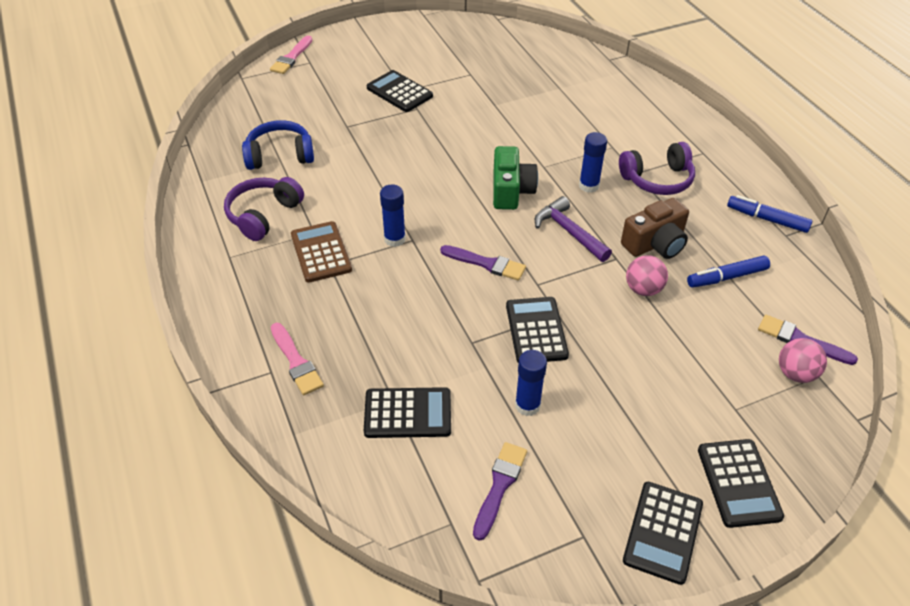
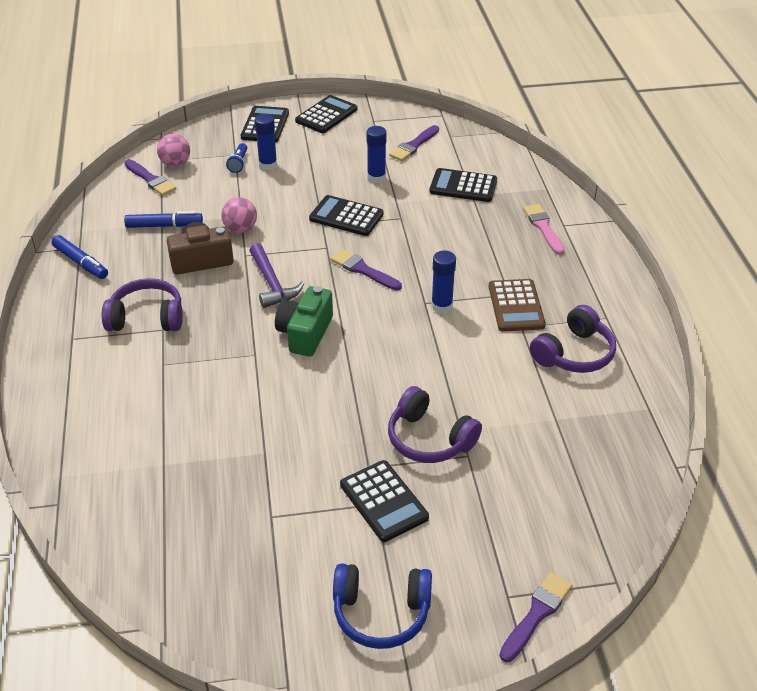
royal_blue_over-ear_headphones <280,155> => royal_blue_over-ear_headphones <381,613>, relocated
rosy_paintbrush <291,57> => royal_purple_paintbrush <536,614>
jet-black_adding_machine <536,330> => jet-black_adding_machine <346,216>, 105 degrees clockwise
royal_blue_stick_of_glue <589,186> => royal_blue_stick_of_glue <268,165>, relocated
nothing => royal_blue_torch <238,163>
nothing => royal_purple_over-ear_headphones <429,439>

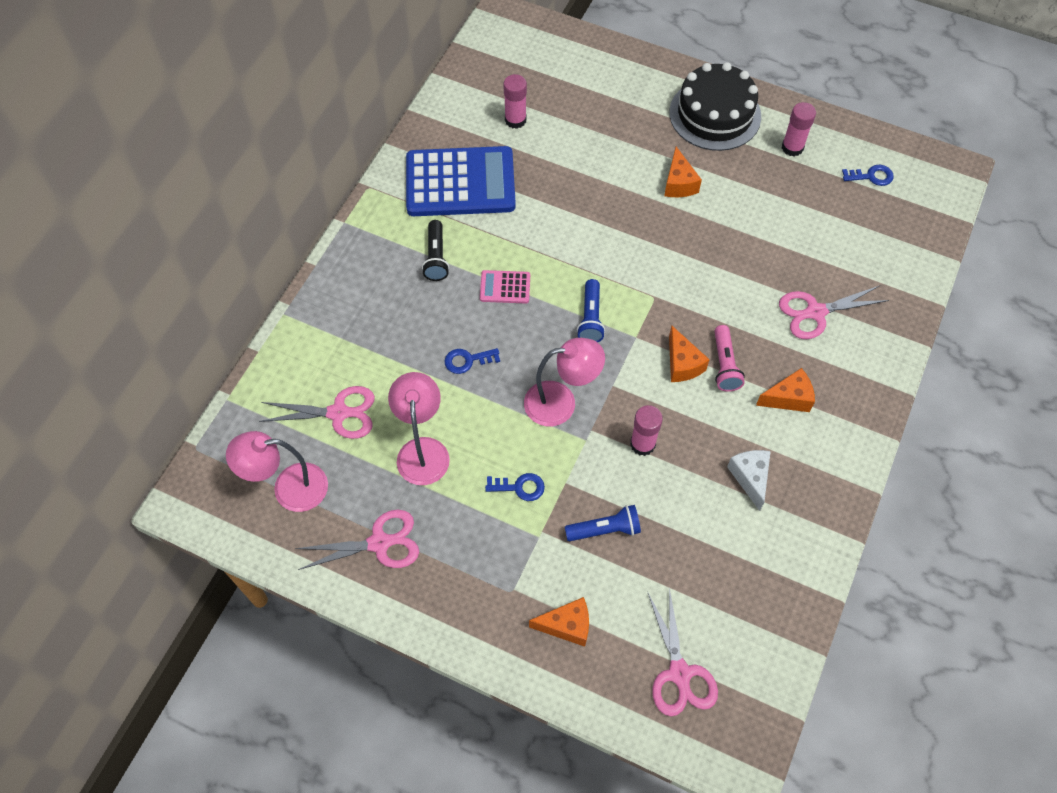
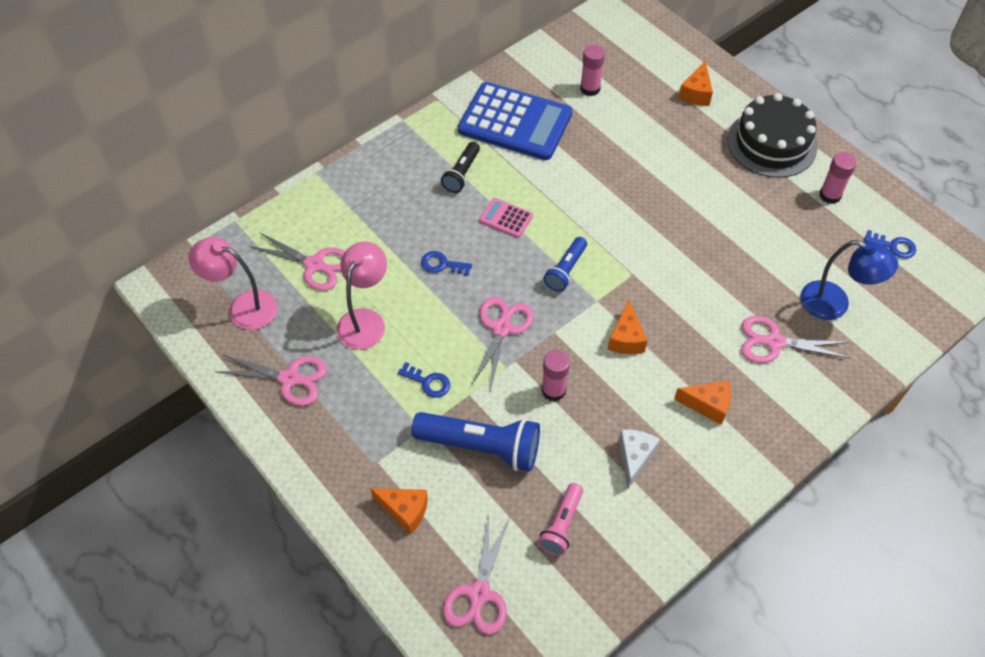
rosy_desk_lamp <561,402> => rosy_pair_of_scissors <501,328>
royal_blue_torch <605,530> => royal_blue_torch <481,447>, x1.77
bright_orange_cheese <679,183> => bright_orange_cheese <696,93>, relocated
rosy_torch <724,365> => rosy_torch <561,525>, relocated
nothing => royal_blue_desk_lamp <834,304>

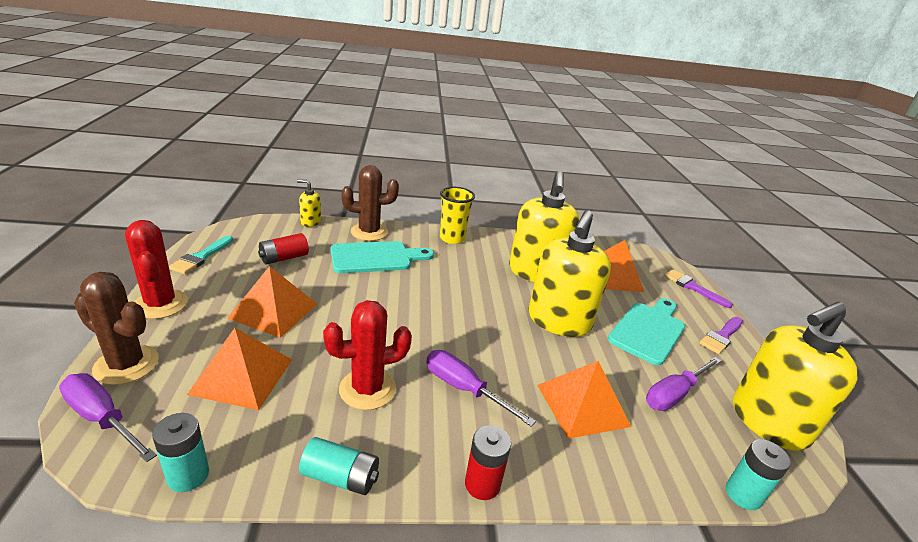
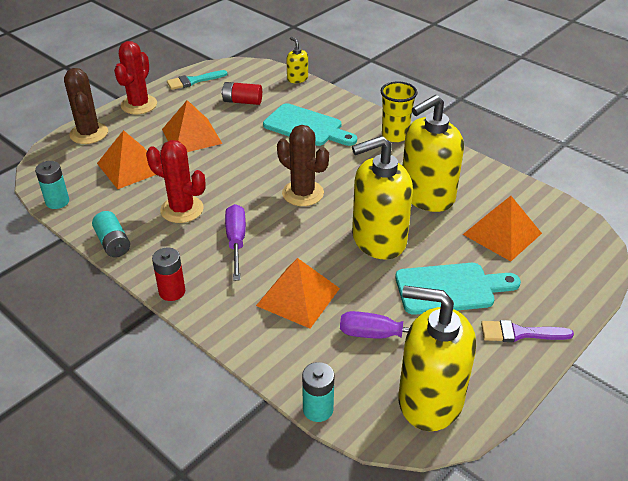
royal_purple_hand_screwdriver <102,418> => nothing
brown_prickly_plant <369,232> => brown_prickly_plant <303,193>, relocated
royal_purple_paintbrush <693,287> => nothing

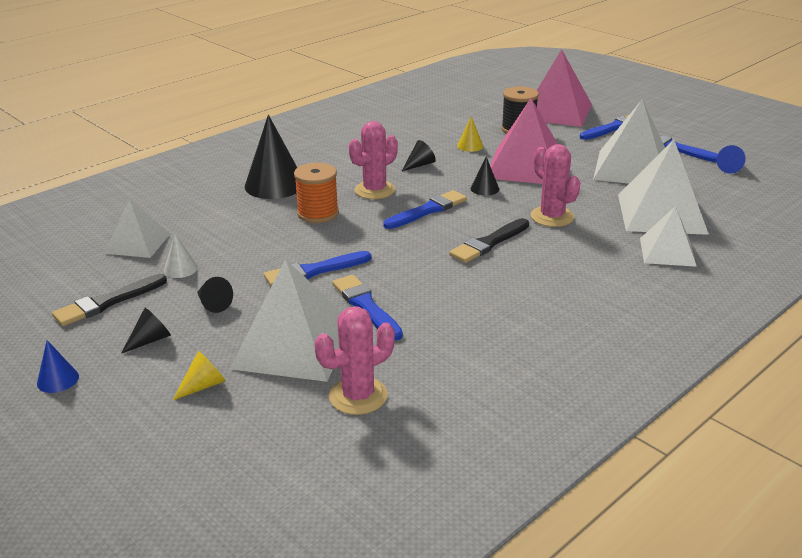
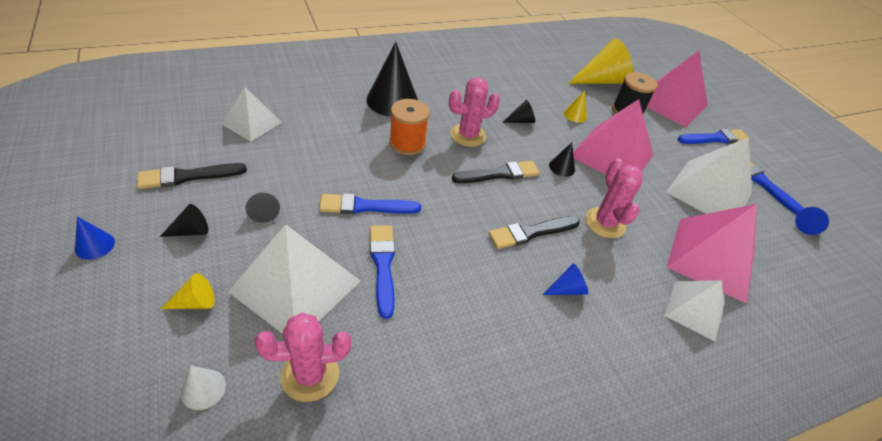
pure_white_cone <180,269> => pure_white_cone <203,389>, relocated
royal_blue_paintbrush <428,210> => jet-black_paintbrush <499,174>
pure_white_solid_pyramid <661,213> => rosy_solid_pyramid <711,258>
nothing => royal_blue_cone <567,289>
nothing => bright_yellow_cone <601,81>

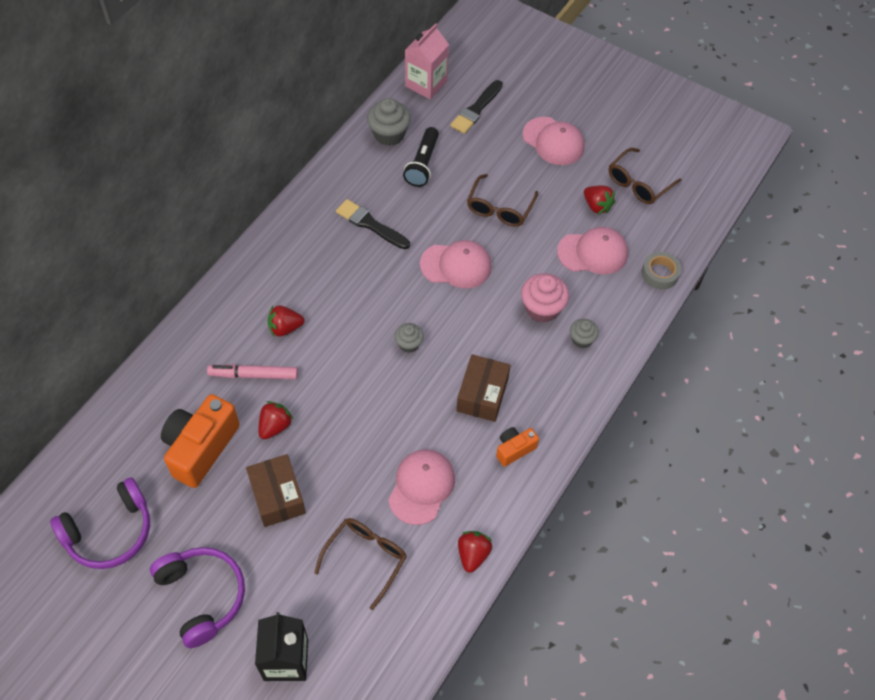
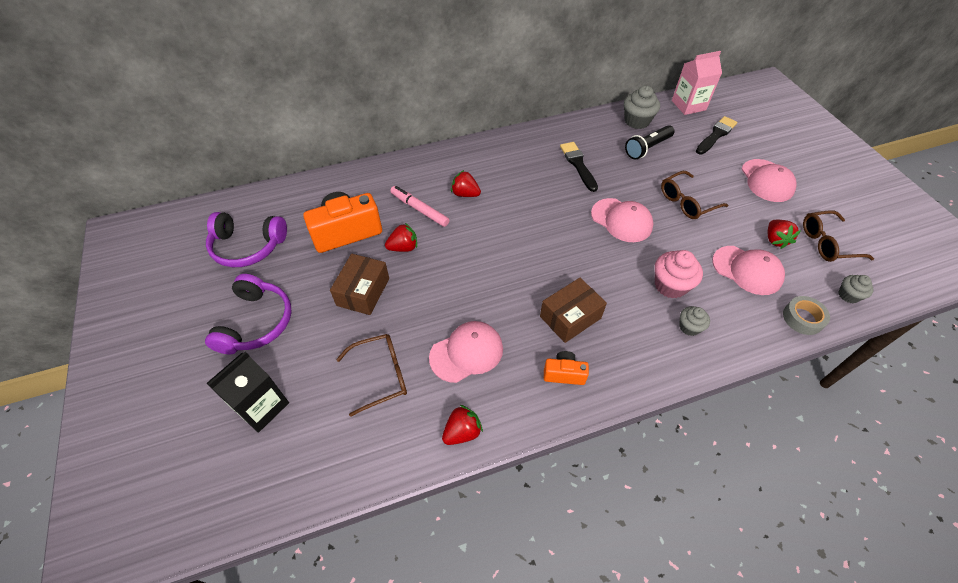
grey_muffin <409,344> => grey_muffin <848,295>, relocated
jet-black_paintbrush <476,109> => jet-black_paintbrush <716,135>, 150 degrees clockwise

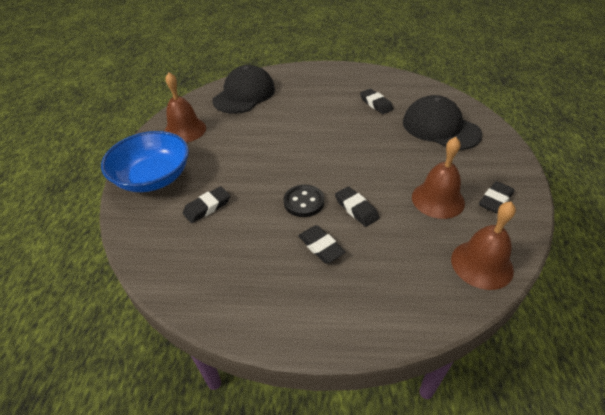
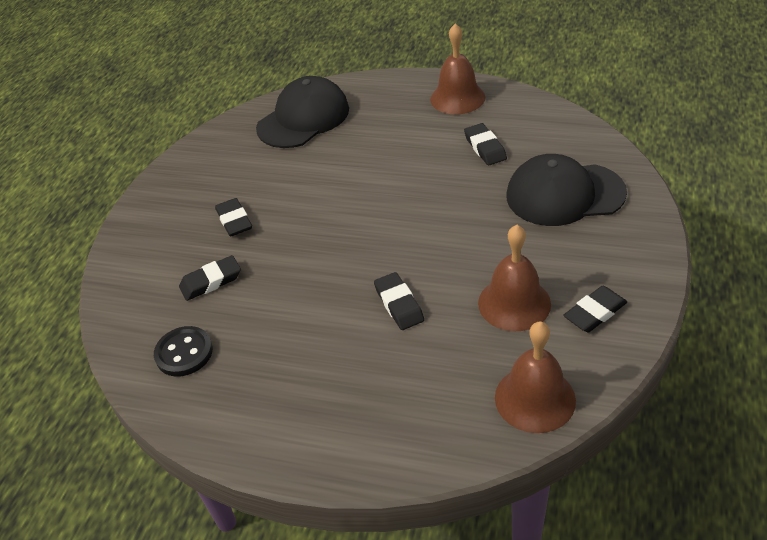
royal_blue_deep_dish <153,178> => nothing
brown_hand_bell <185,130> => brown_hand_bell <457,98>, relocated
jet-black_button <304,202> => jet-black_button <184,353>, relocated
jet-black_eraser <321,246> => jet-black_eraser <234,220>, relocated
jet-black_baseball_cap <440,128> => jet-black_baseball_cap <564,194>, 60 degrees counterclockwise

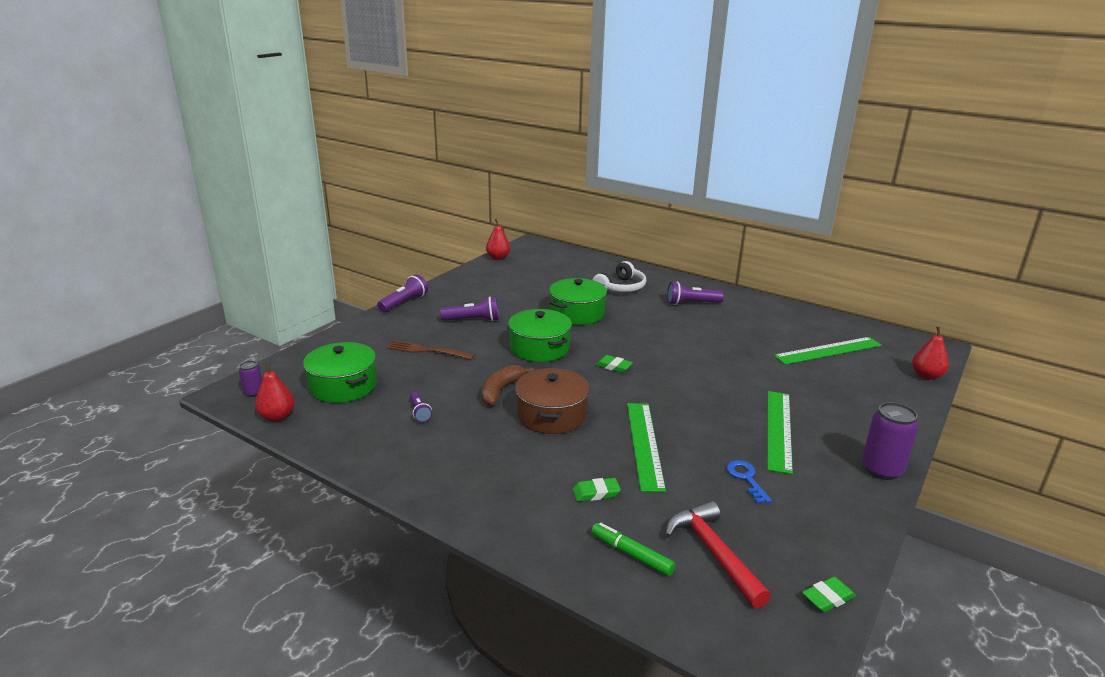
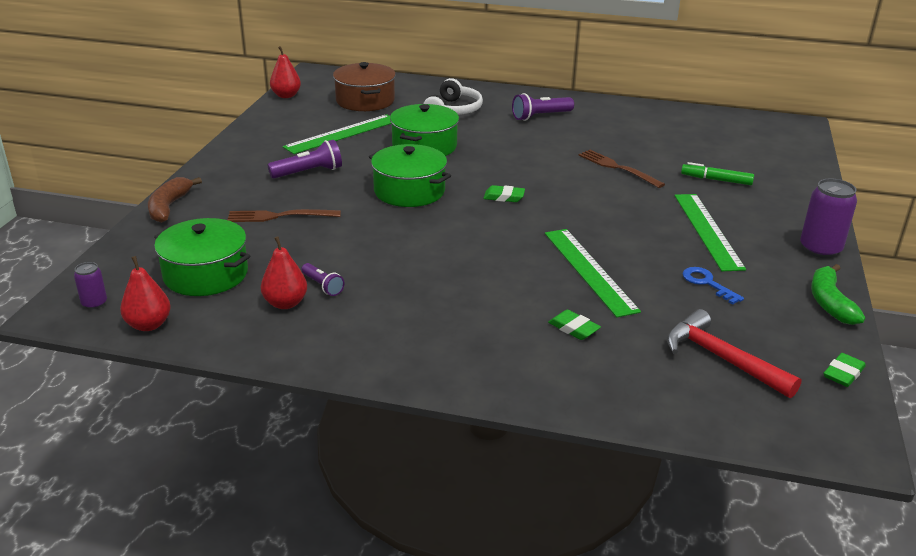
royal_purple_torch <404,303> => nothing
brown_banana <501,390> => brown_banana <169,207>, relocated
brown_cooking_pot <551,415> => brown_cooking_pot <365,101>, relocated
leaf-green_eraser <596,493> => leaf-green_eraser <573,328>, 75 degrees clockwise
leaf-green_felt_pen <631,554> => leaf-green_felt_pen <716,180>, relocated
leaf-green_straightedge <828,351> => leaf-green_straightedge <342,134>, relocated
red_pear <926,376> => red_pear <285,303>, relocated
nothing => brown_dinner_fork <617,168>
nothing => leaf-green_banana <830,302>

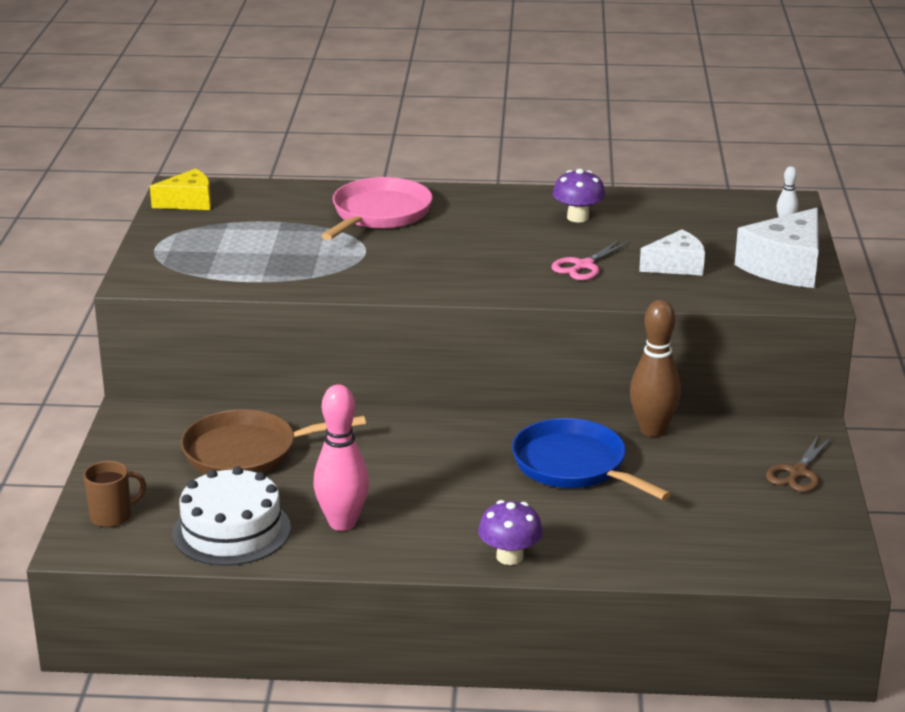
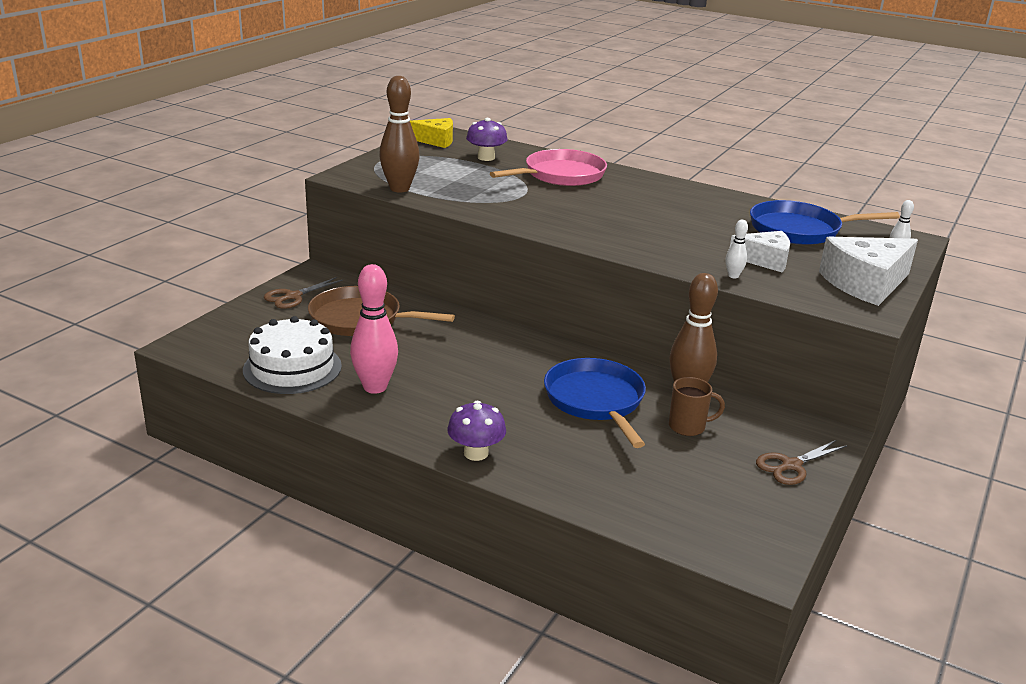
brown_mug <112,516> => brown_mug <688,427>, relocated
rosy_pair_of_scissors <584,266> => nothing
royal_purple_mushroom <578,217> => royal_purple_mushroom <486,158>, relocated
nothing => brown_pair_of_scissors <293,296>
nothing => brown_tenpin <399,189>
nothing => pure_white_tenpin <733,276>
nothing => royal_blue_skillet <799,230>

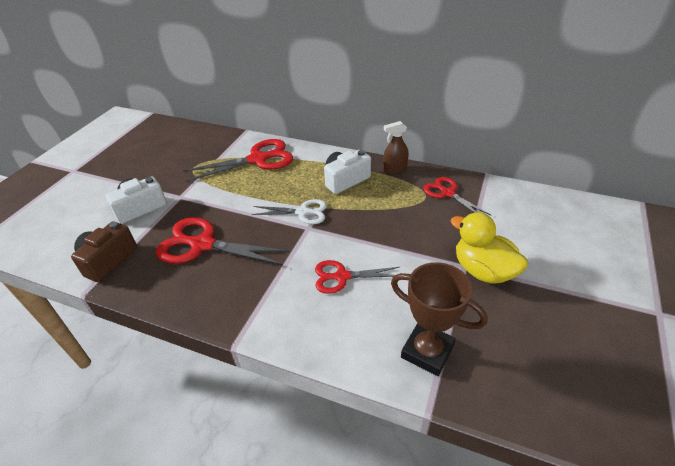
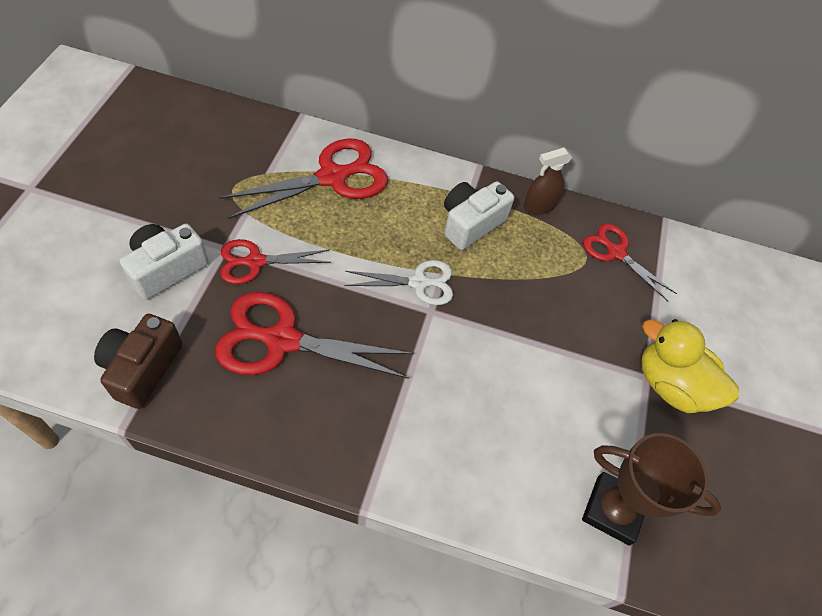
red_pair_of_scissors <342,276> => red_pair_of_scissors <255,262>, relocated

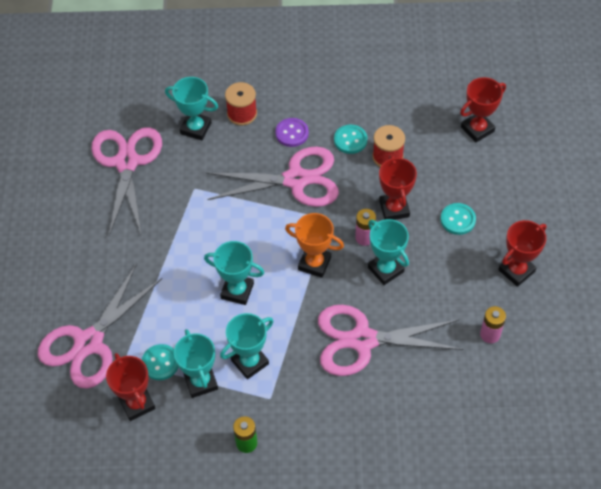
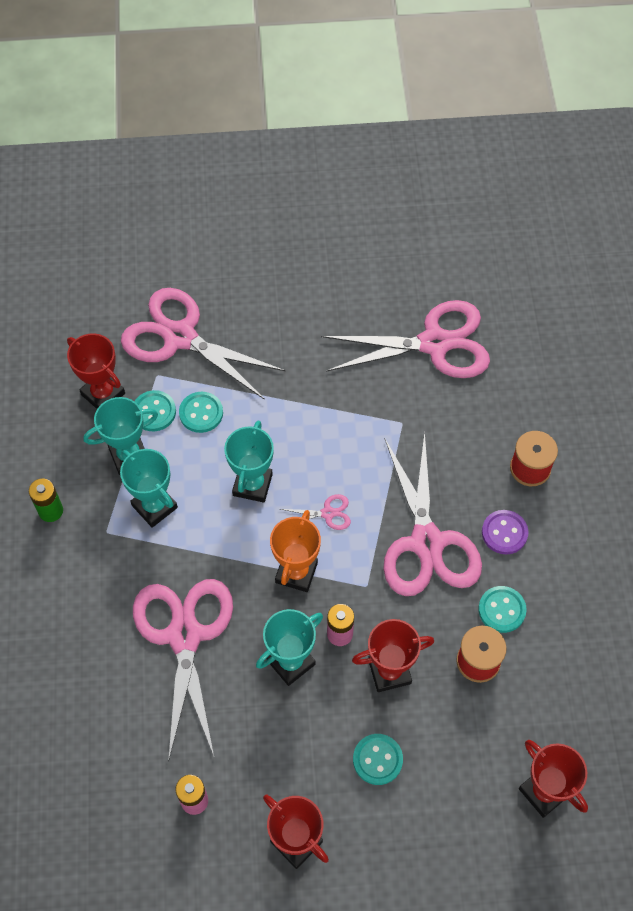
red_prize_cup <137,404> => red_prize_cup <103,394>, 75 degrees clockwise
aqua_prize_cup <196,128> => nothing
nothing => aqua_button <201,413>
nothing => rosy_pair_of_scissors <328,513>

